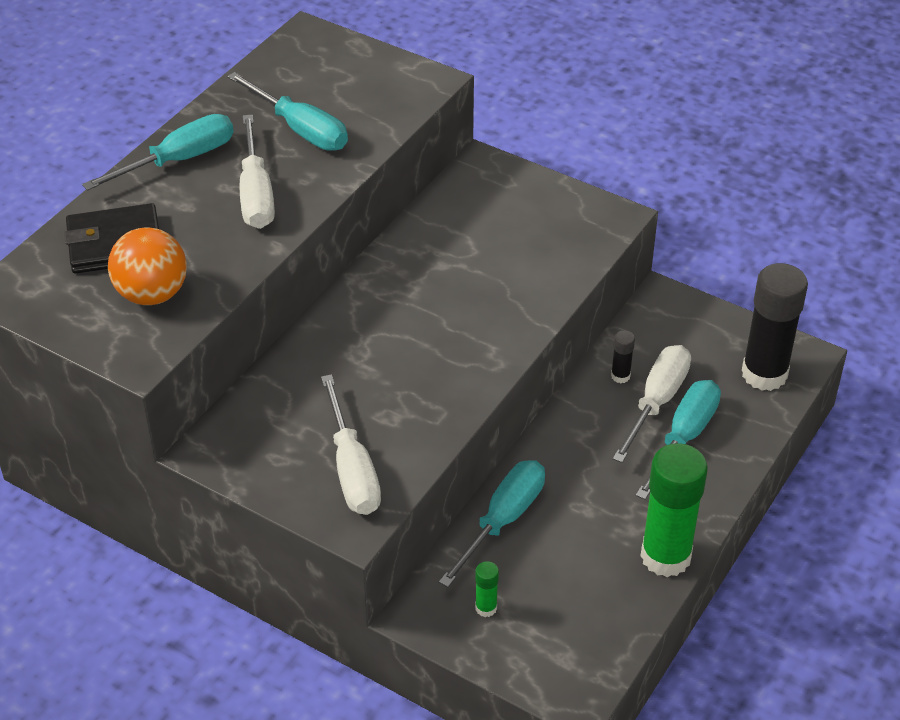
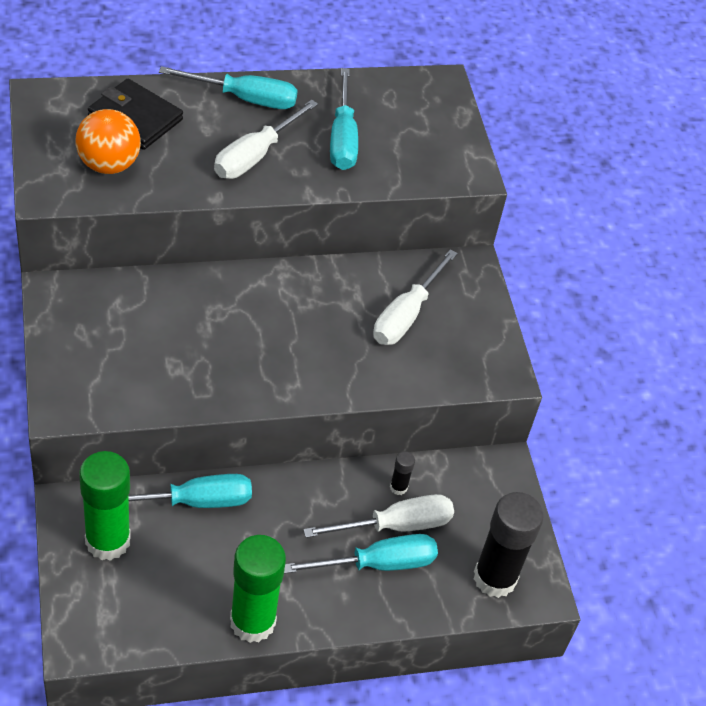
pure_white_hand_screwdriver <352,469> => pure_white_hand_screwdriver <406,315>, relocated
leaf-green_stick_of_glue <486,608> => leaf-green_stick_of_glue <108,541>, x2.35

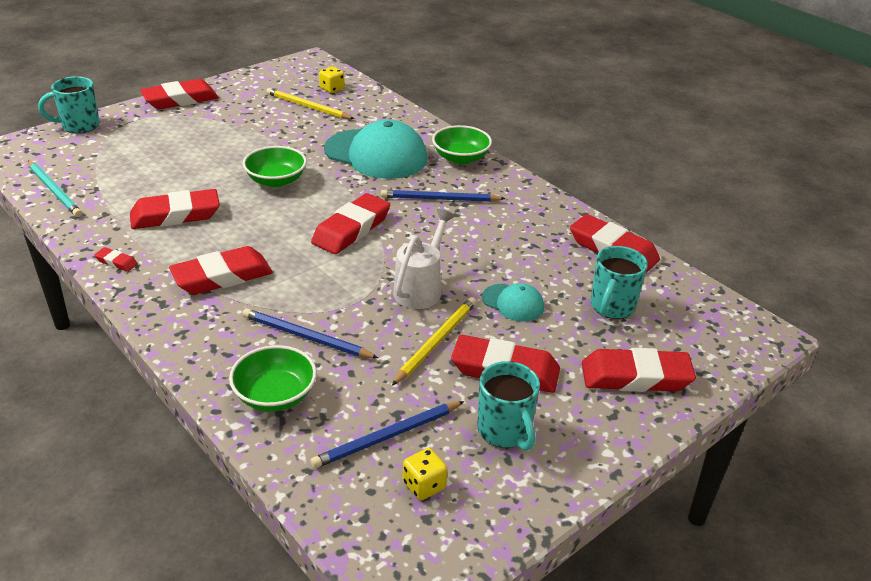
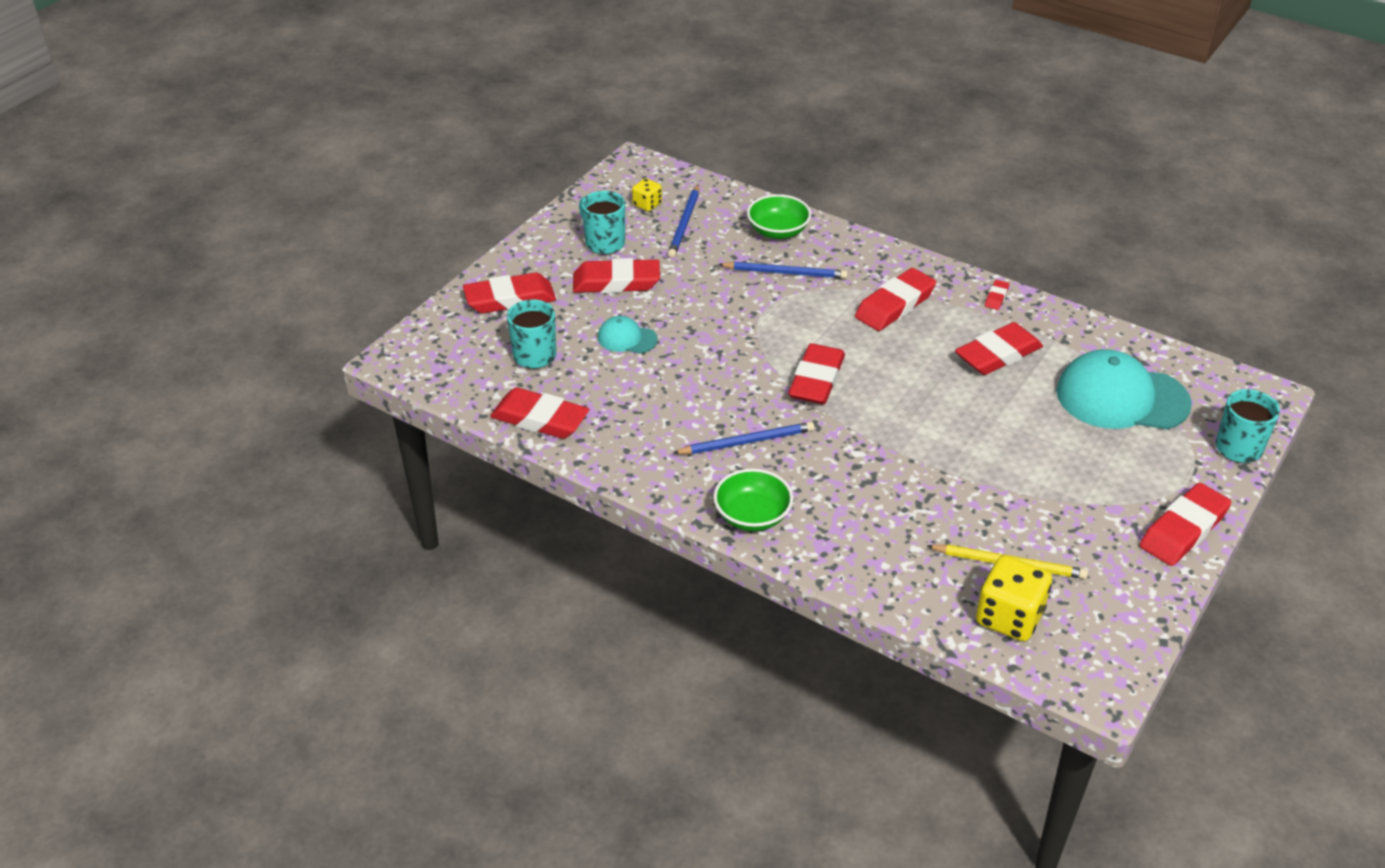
aqua_wooden_pencil <54,191> => nothing
red_eraser <116,262> => red_eraser <996,297>, 75 degrees counterclockwise
leaf-green_deep_dish <276,180> => nothing
royal_blue_wooden_pencil <387,437> => royal_blue_wooden_pencil <684,224>, 150 degrees clockwise
bright_yellow_dice <332,89> => bright_yellow_dice <1009,617>, x1.86
aqua_baseball_cap <376,154> => aqua_baseball_cap <1121,397>, relocated
bright_yellow_wooden_pencil <436,342> => nothing
pure_white_watering_pot <421,288> => nothing

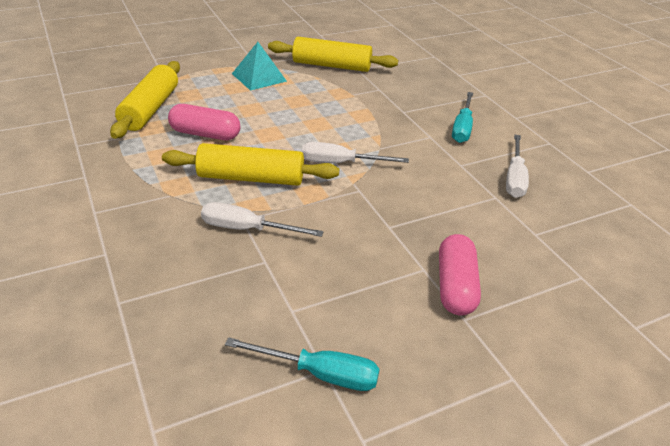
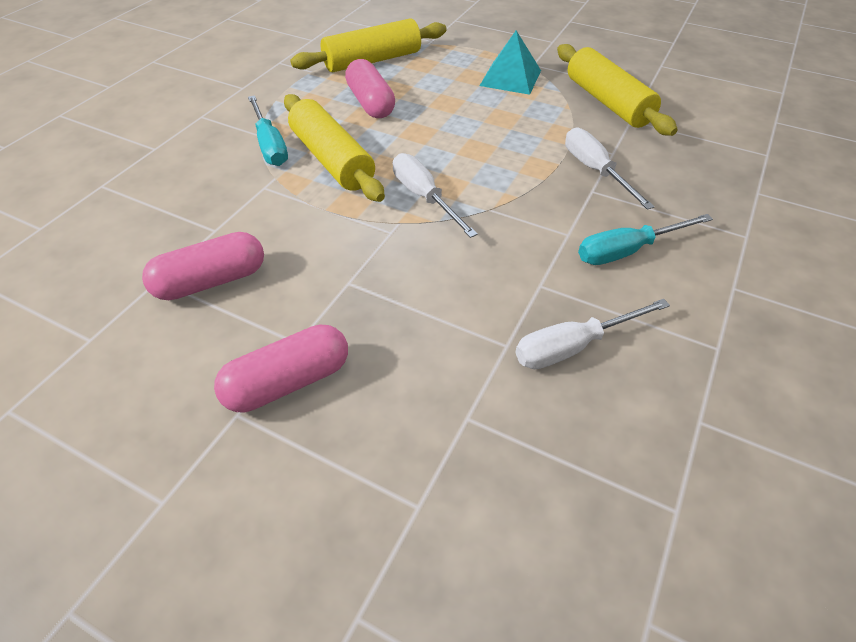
pure_white_hand_screwdriver <247,229> => pure_white_hand_screwdriver <595,171>, relocated
aqua_hand_screwdriver <320,374> => aqua_hand_screwdriver <270,145>, relocated
nothing => rosy_pill_shape <211,281>

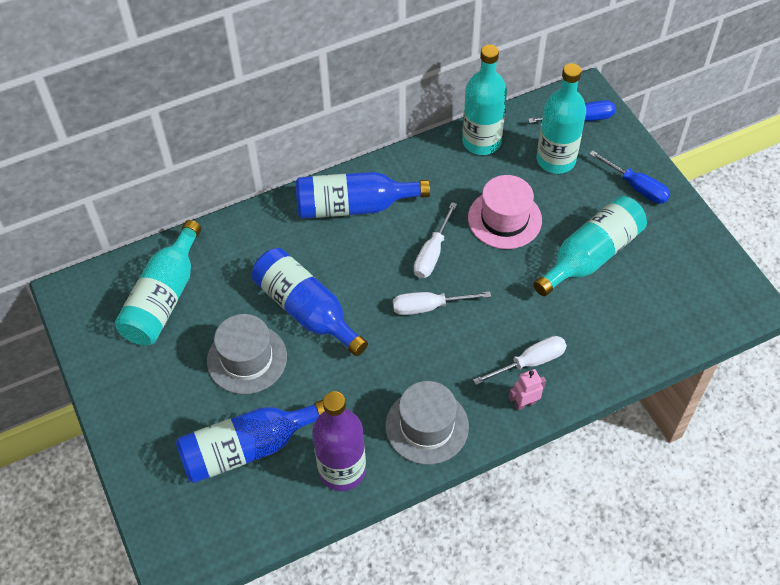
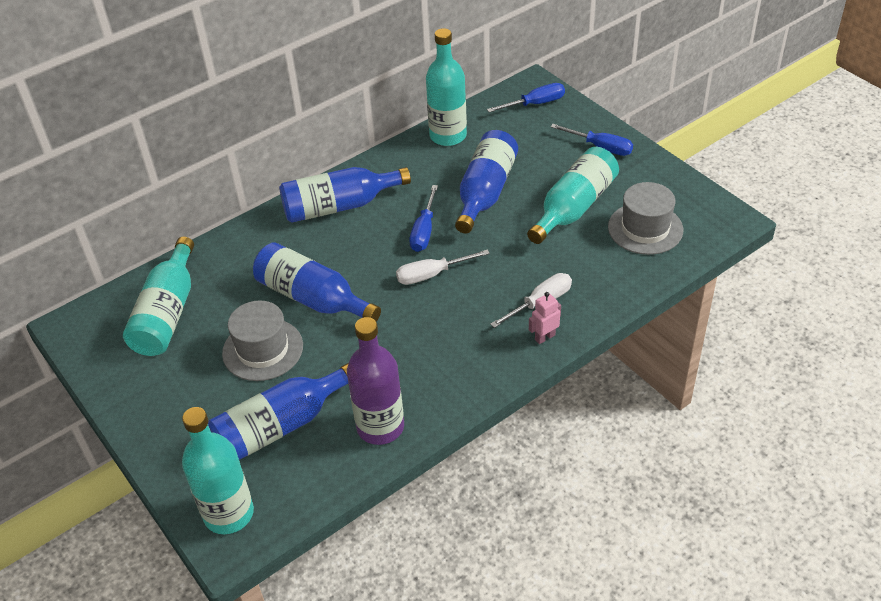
grey_hat <427,426> => grey_hat <645,228>, relocated
pure_white_hand_screwdriver <432,253> => royal_blue_hand_screwdriver <424,231>
rosy_hat <504,219> => royal_blue_flask <485,192>
aqua_flask <556,160> => aqua_flask <228,514>, relocated

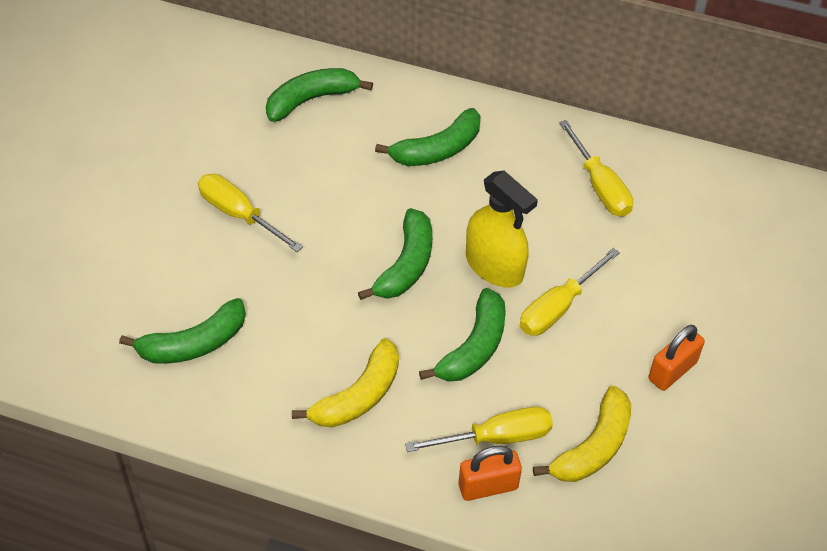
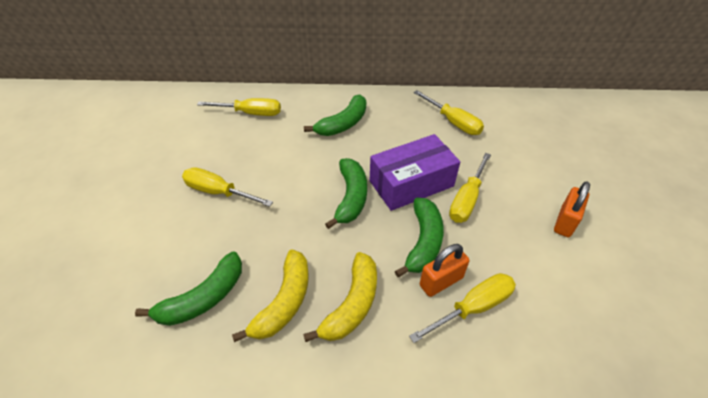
leaf-green_banana <311,99> => bright_yellow_hand_screwdriver <251,113>
bright_orange_small_lock <488,486> => bright_orange_small_lock <441,281>, relocated
bright_yellow_spray_bottle <494,266> => royal_purple_box <411,183>
bright_yellow_banana <593,447> => bright_yellow_banana <284,302>, relocated

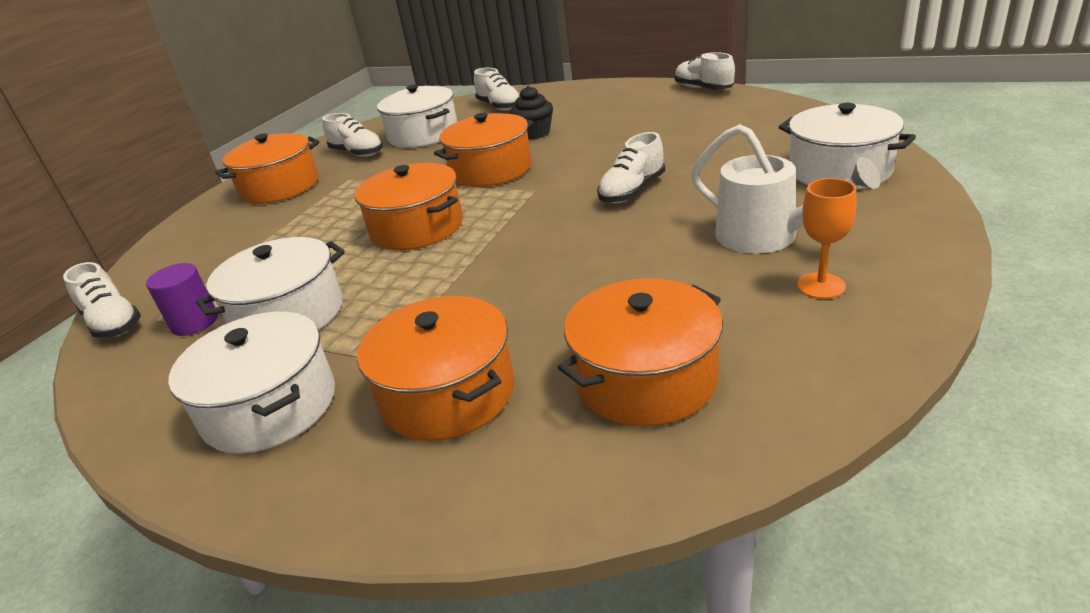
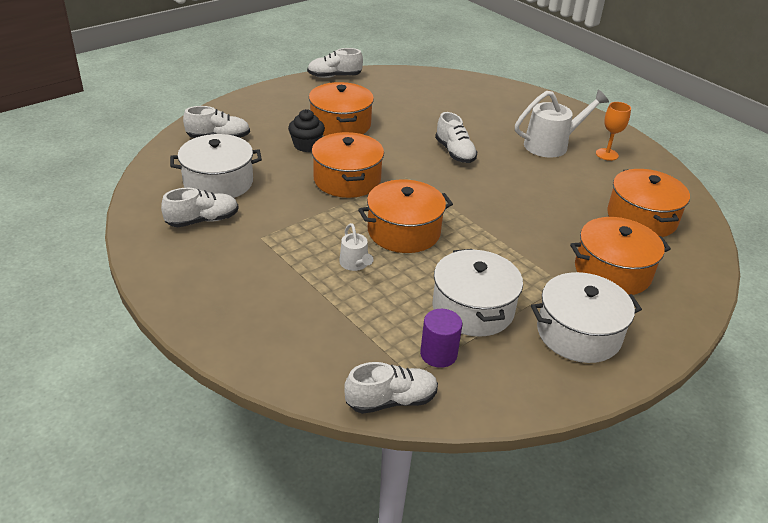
bright_orange_cooking_pot <280,187> => bright_orange_cooking_pot <340,124>, relocated
pure_white_cooking_pot <839,170> => nothing
nothing => pure_white_watering_pot <355,264>

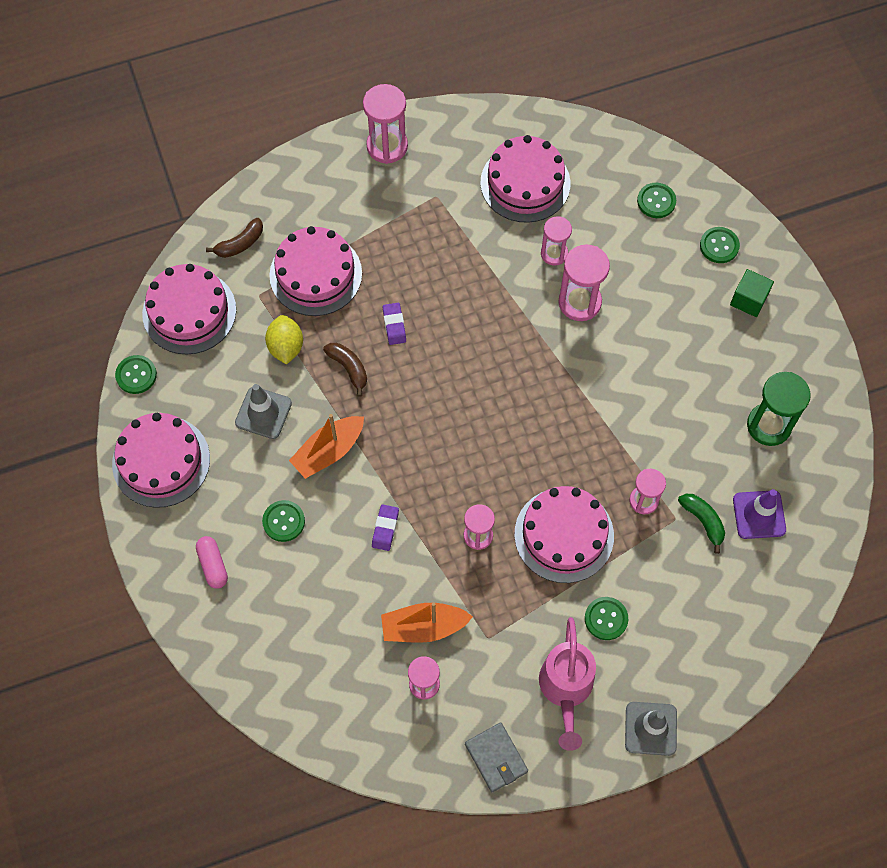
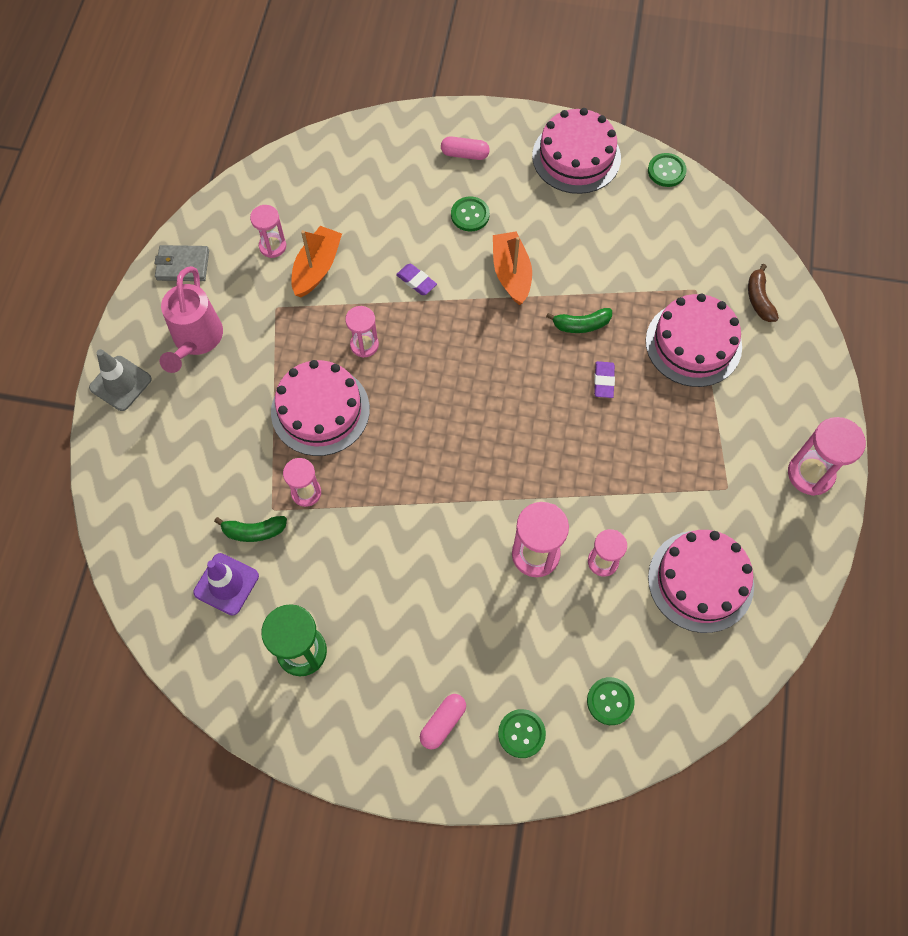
rosy_gateau <189,312> => nothing
grey_safety_cone <263,413> => nothing
bright_yellow_citrus_fruit <286,347> => nothing
brown_banana <349,368> => leaf-green_banana <581,325>
royal_purple_eraser <394,325> => royal_purple_eraser <603,381>, 75 degrees clockwise
rosy_watering_pot <565,689> => rosy_watering_pot <196,340>, 120 degrees counterclockwise
leaf-green_button <606,619> => nothing
leaf-green_block <748,300> => rosy_pill_shape <443,723>

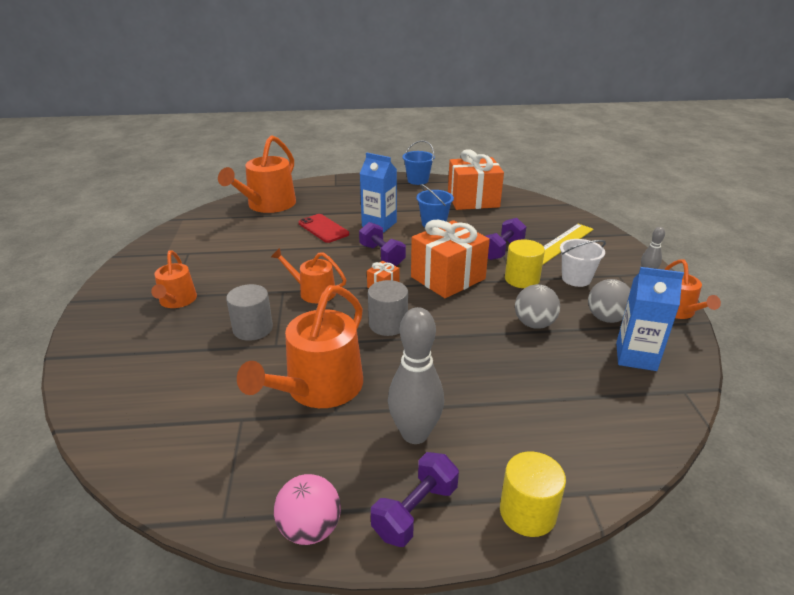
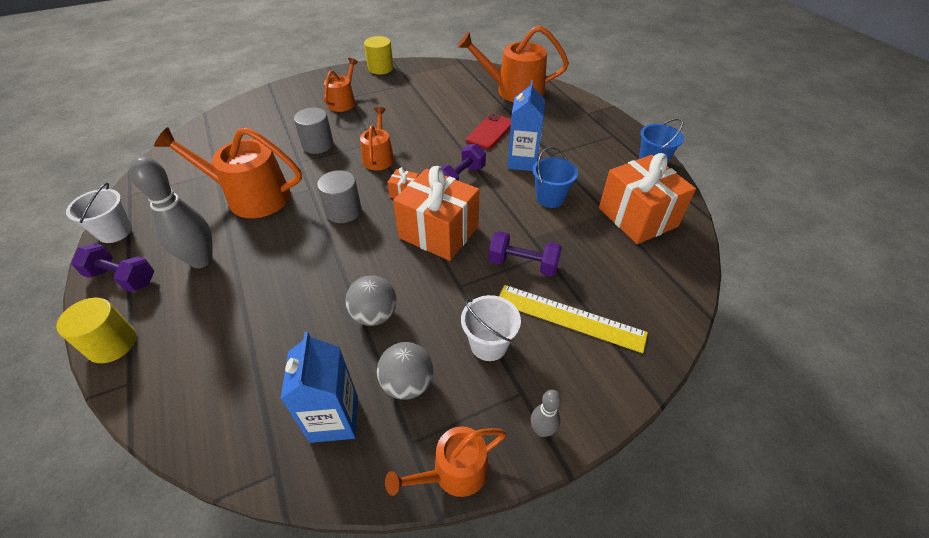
bright_orange_watering_pot <177,301> => bright_orange_watering_pot <343,102>, 135 degrees clockwise
rosy_sphere <310,528> => pure_white_sand_bucket <115,232>
bright_yellow_cylinder <522,279> => bright_yellow_cylinder <380,68>, relocated

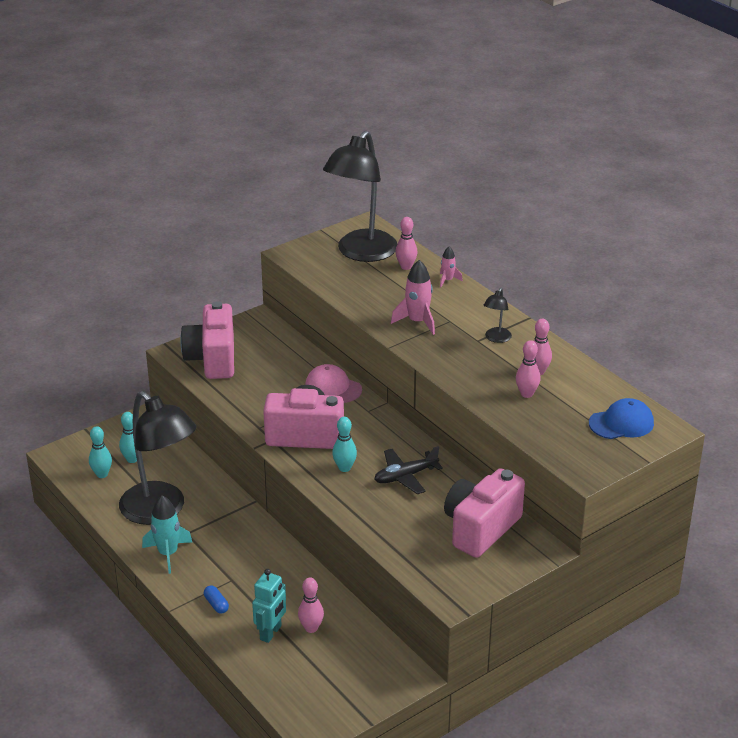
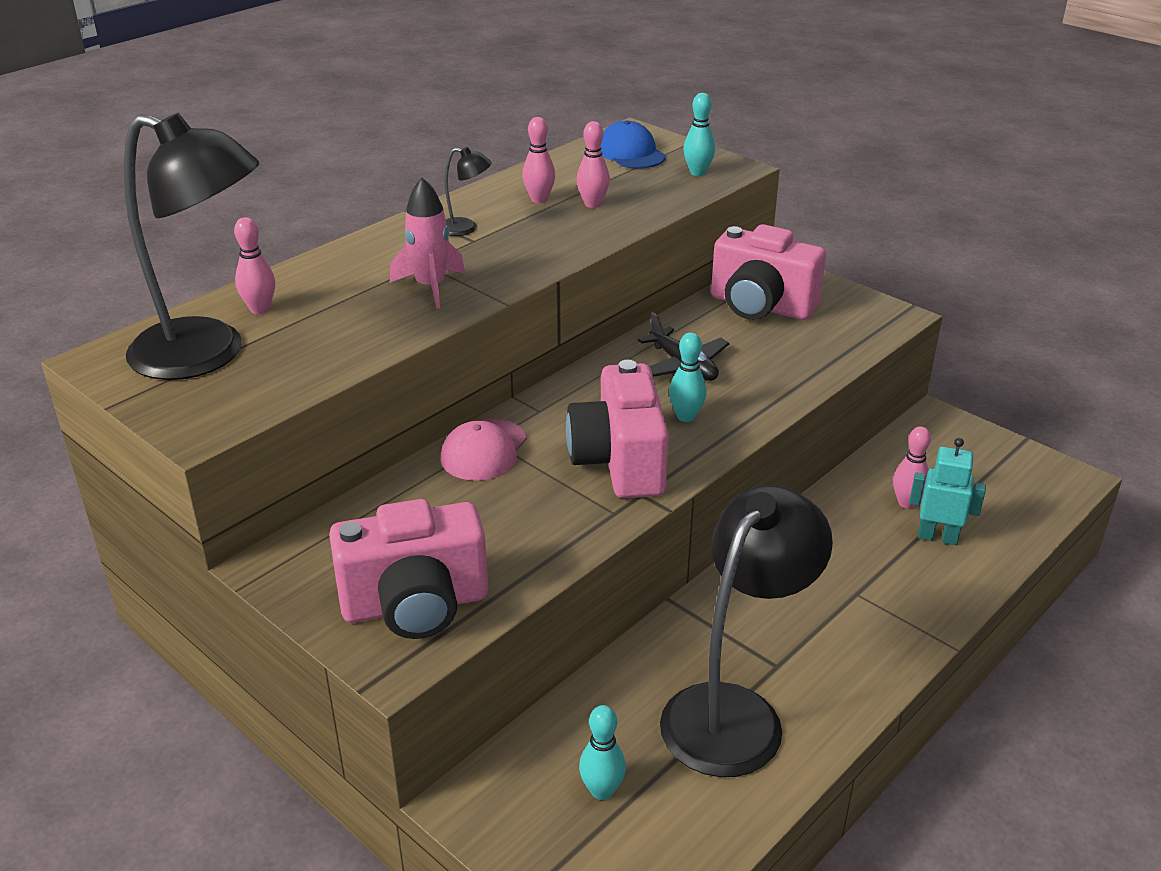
aqua_tenpin <102,474> => aqua_tenpin <697,172>, relocated
aqua_toy_rocket <168,554> => nothing
royal_blue_pill_shape <216,604> => nothing
rosy_toy_rocket <447,280> => nothing

